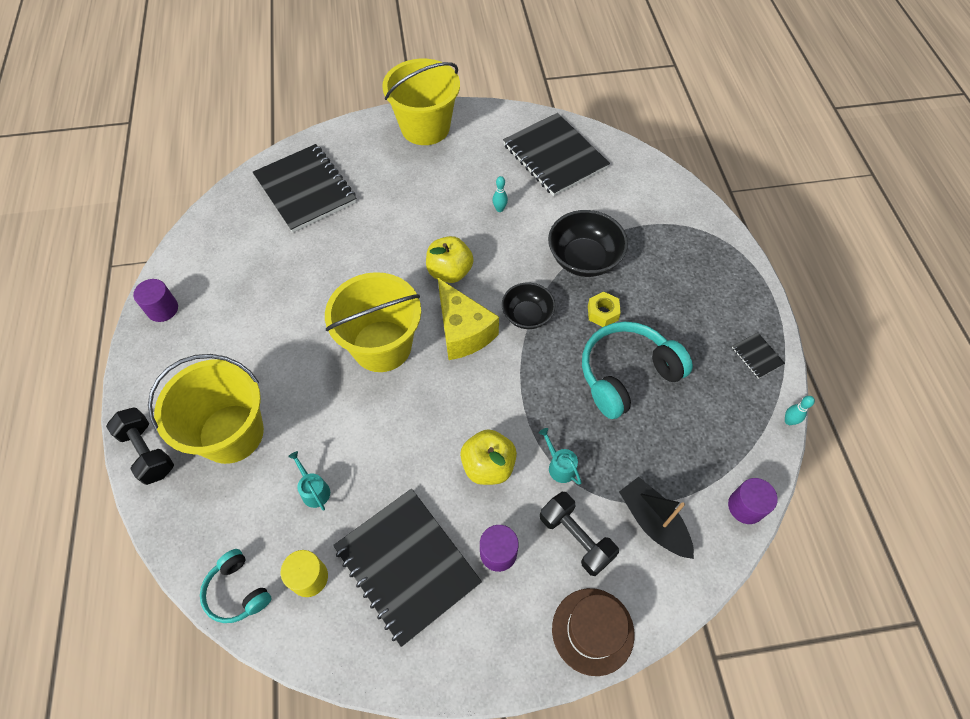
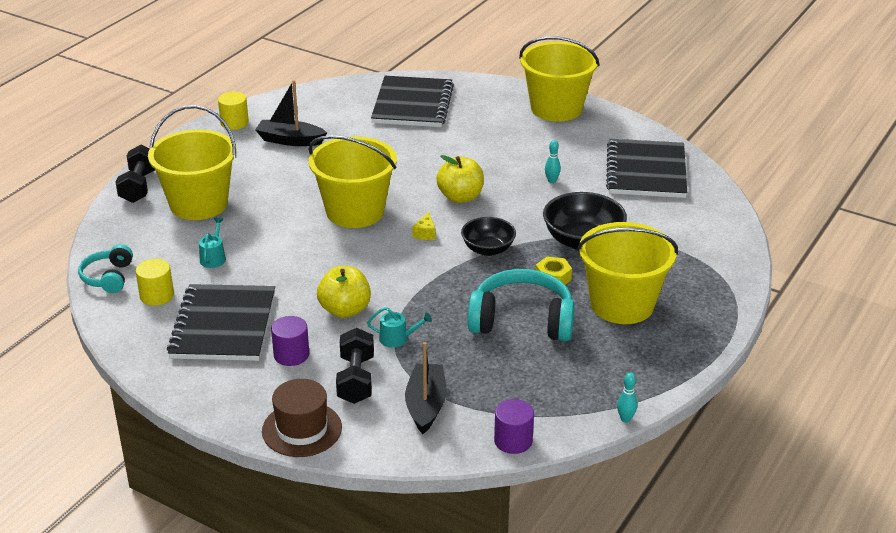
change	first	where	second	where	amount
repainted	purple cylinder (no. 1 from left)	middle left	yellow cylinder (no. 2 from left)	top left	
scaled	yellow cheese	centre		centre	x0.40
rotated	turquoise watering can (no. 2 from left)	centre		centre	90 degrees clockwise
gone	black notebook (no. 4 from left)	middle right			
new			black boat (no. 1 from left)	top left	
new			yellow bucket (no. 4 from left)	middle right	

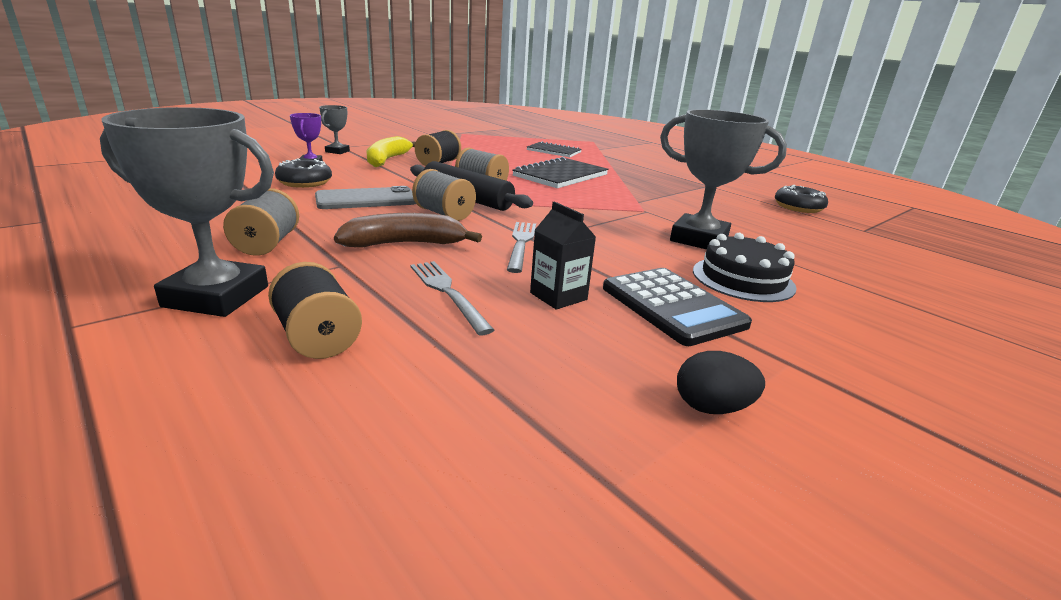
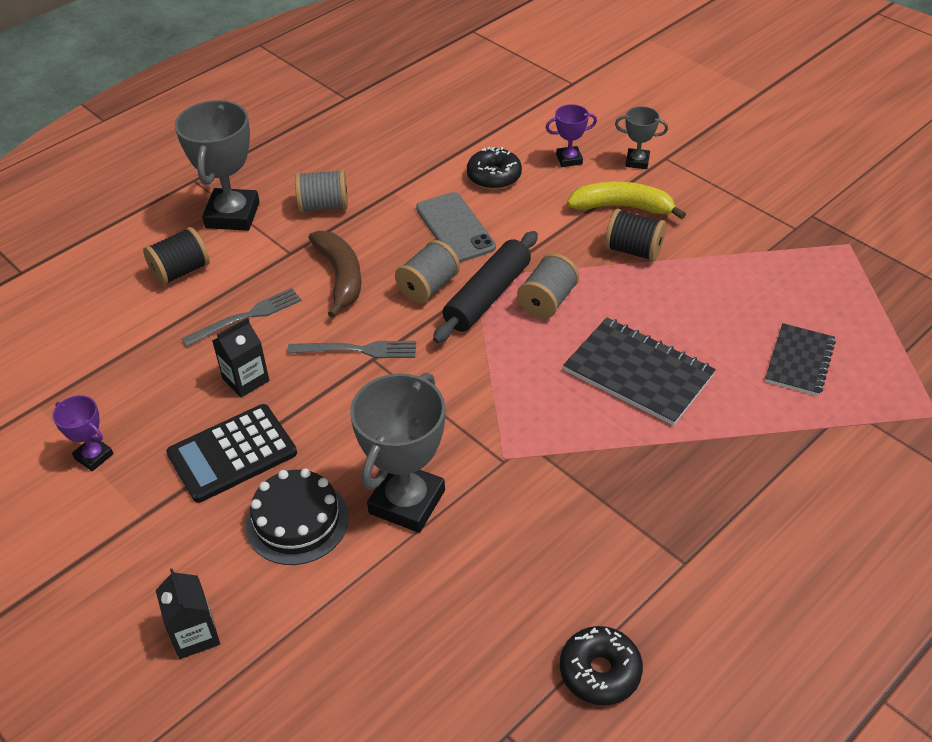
change	first	where	second	where	amount
swapped	black egg	middle right	purple trophy (no. 1 from left)	middle left	
new			black carton (no. 1 from left)	bottom left	

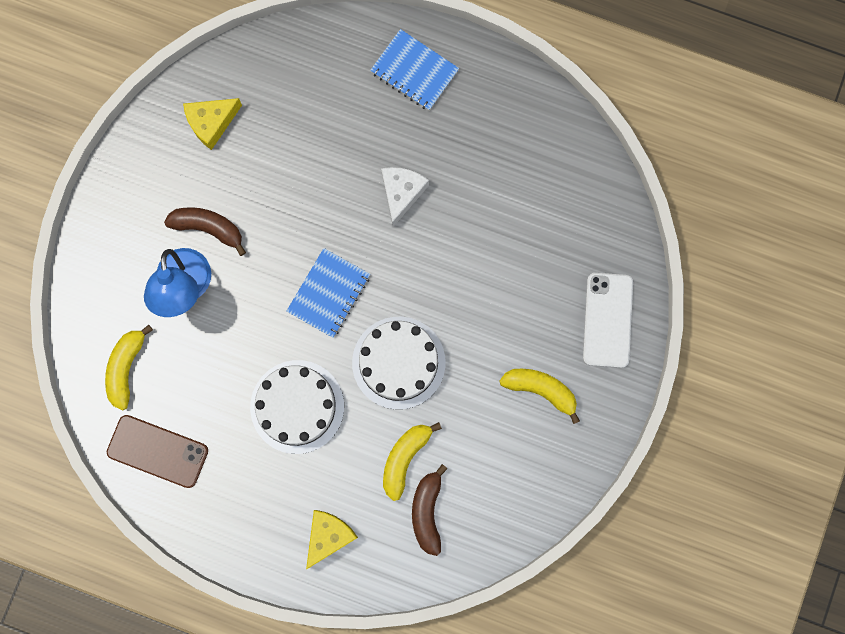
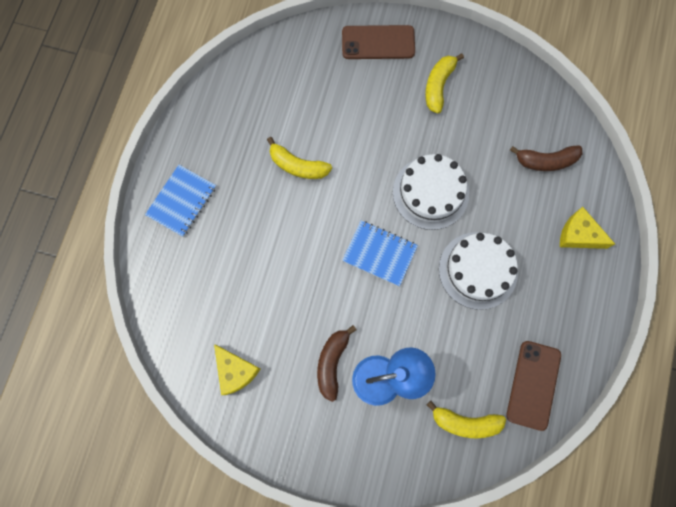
change	first	where	second	where	amount
gone	white cheese	top centre			
shifted	yellow banana (no. 2 from left in the first image)	bottom centre	yellow banana (no. 1 from left)	top centre	
repainted	white phone	middle right	brown phone (no. 1 from left)	top centre	

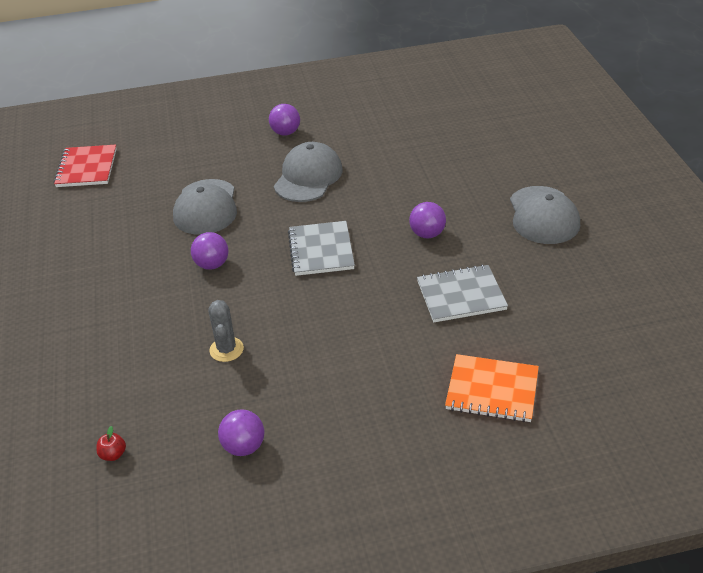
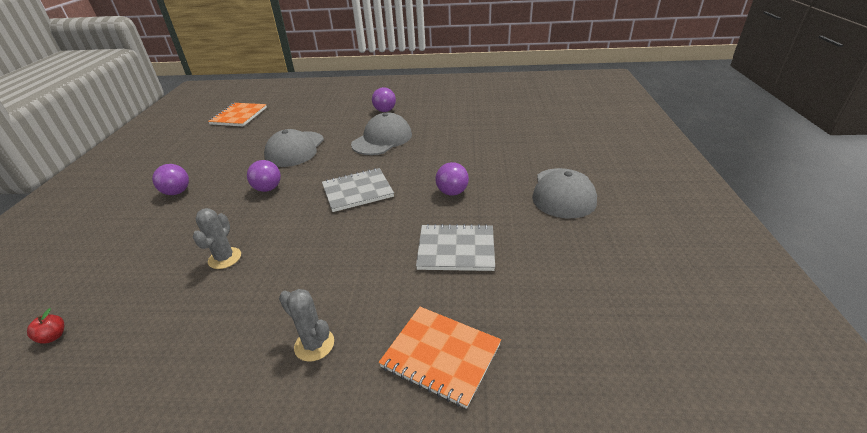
change	first	where	second	where	amount
repainted	red notebook	top left	orange notebook (no. 1 from left)	top left	
shifted	purple ball (no. 2 from left in the first image)	bottom centre	purple ball (no. 1 from left)	middle left	
rotated	grey notebook (no. 1 from left)	centre		centre	60 degrees clockwise
new			grey cactus (no. 2 from left)	bottom centre	

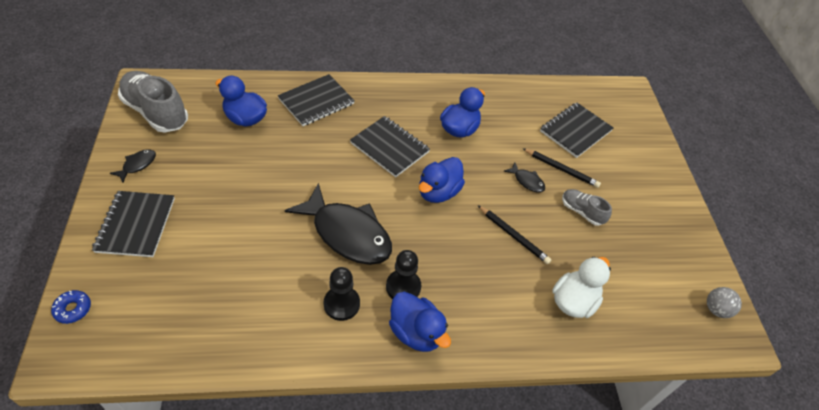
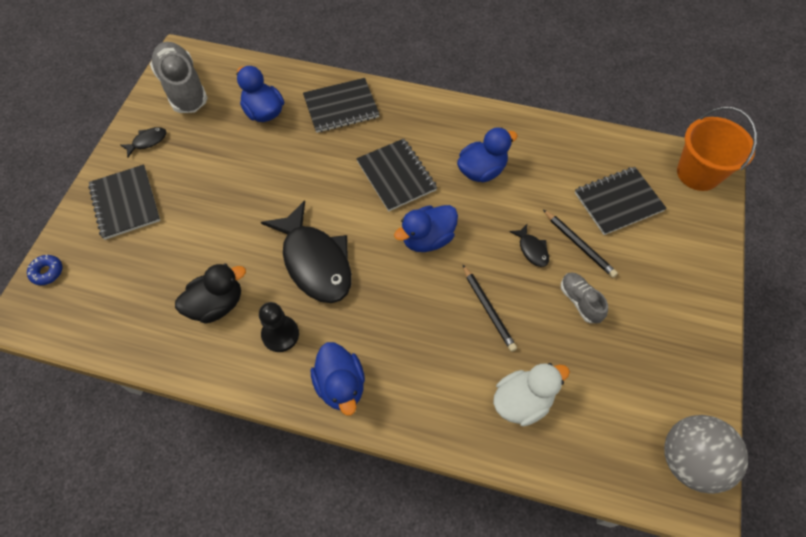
change	first	where	second	where	amount
rotated	black notebook (no. 1 from left)	middle left		middle left	45 degrees counterclockwise
gone	black pawn (no. 2 from left)	bottom centre			
scaled	grey ball	bottom right		bottom right	x1.98
new			black duck	middle left	
new			orange bucket	top right	

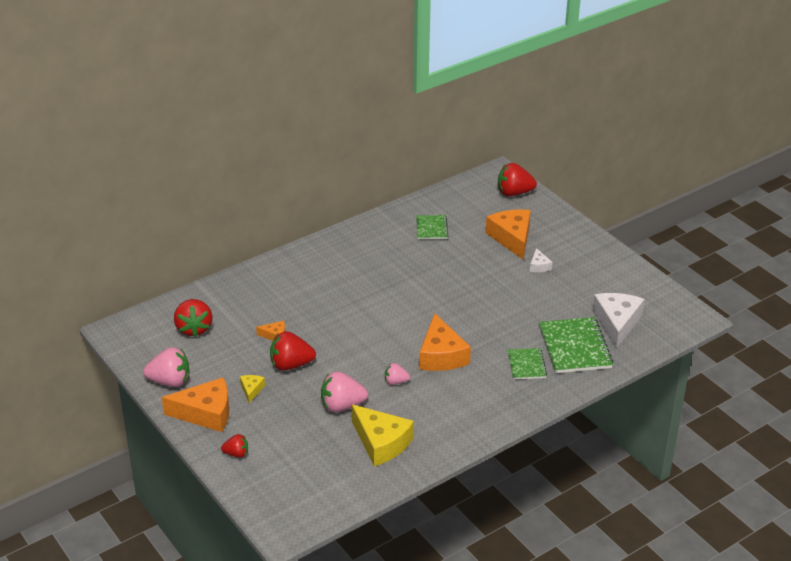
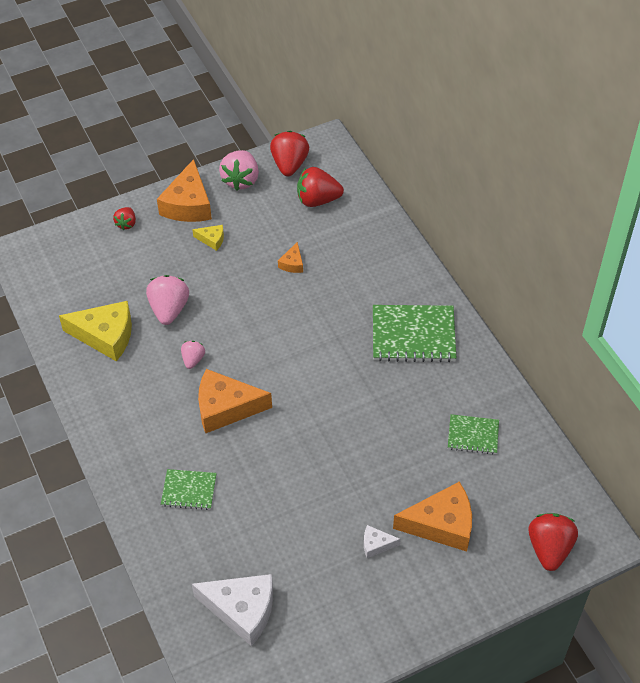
change	first	where	second	where	amount
shifted	red strawberry (no. 3 from left in the first image)	centre	red strawberry (no. 2 from left)	top centre	
rotated	yellow cheese (no. 2 from left in the first image)	bottom centre	yellow cheese (no. 1 from left)	middle left	135 degrees counterclockwise
shifted	green notebook (no. 3 from left in the first image)	middle right	green notebook (no. 2 from left)	centre	

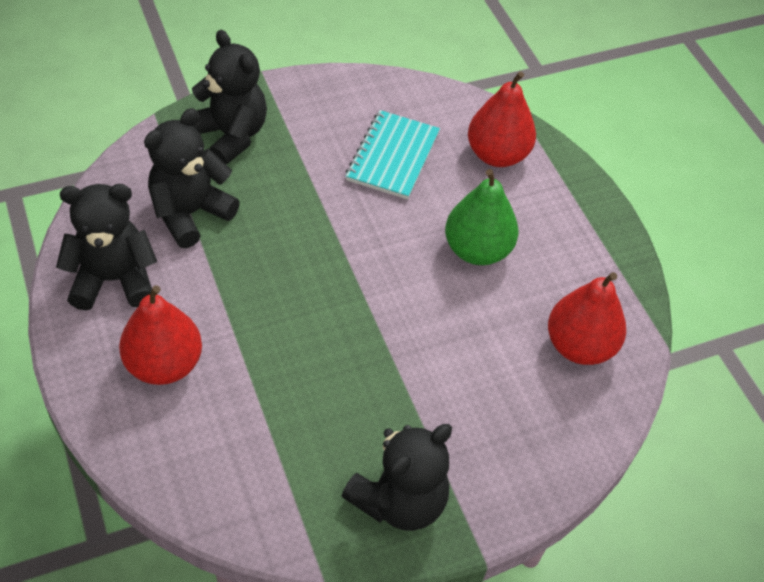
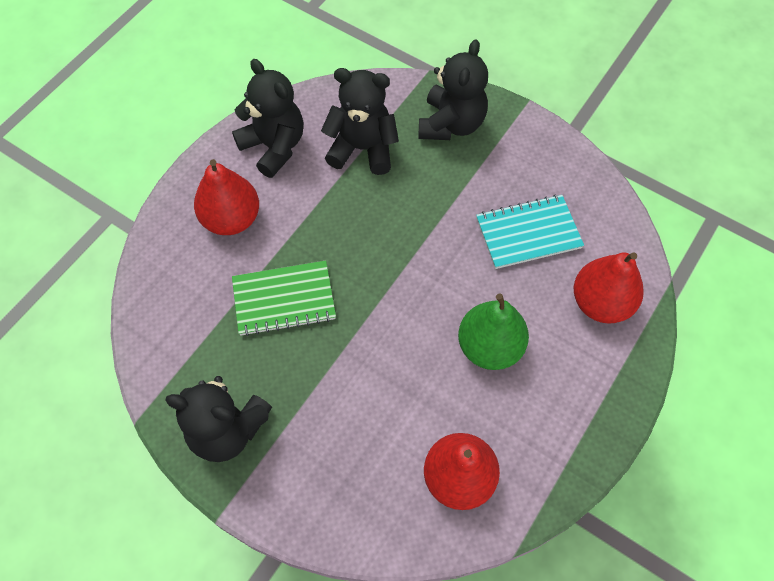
change	first	where	second	where	amount
new			green notebook	centre	

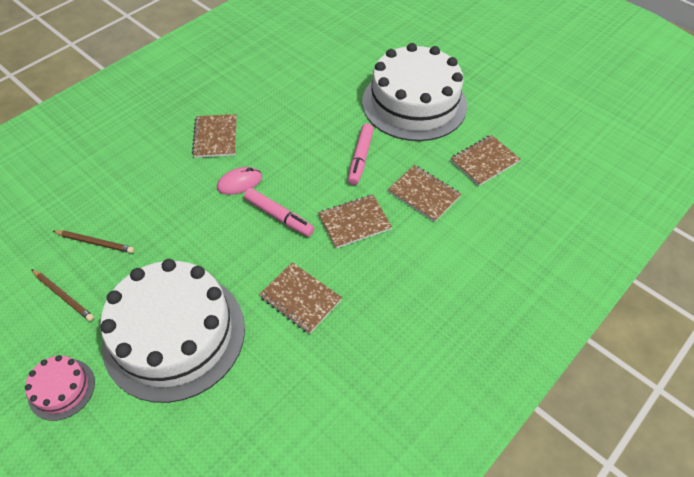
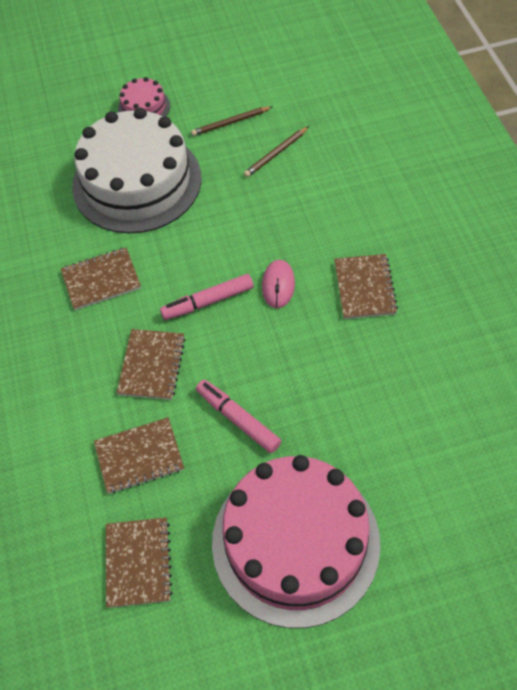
change	first	where	second	where	amount
rotated	brown notebook (no. 1 from left in the first image)	top left	brown notebook (no. 5 from left)	middle right	60 degrees clockwise
repainted	white cake (no. 2 from left)	top centre	pink cake (no. 2 from left)	bottom centre	

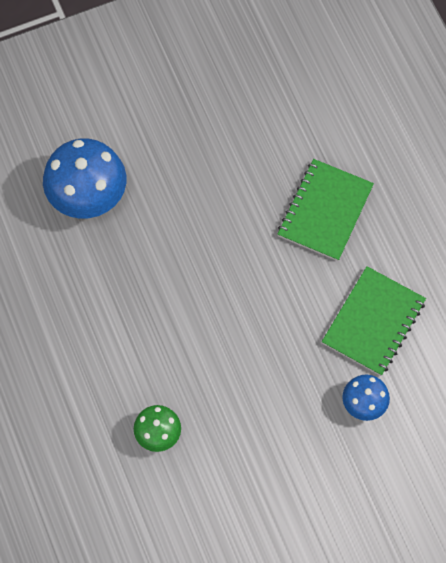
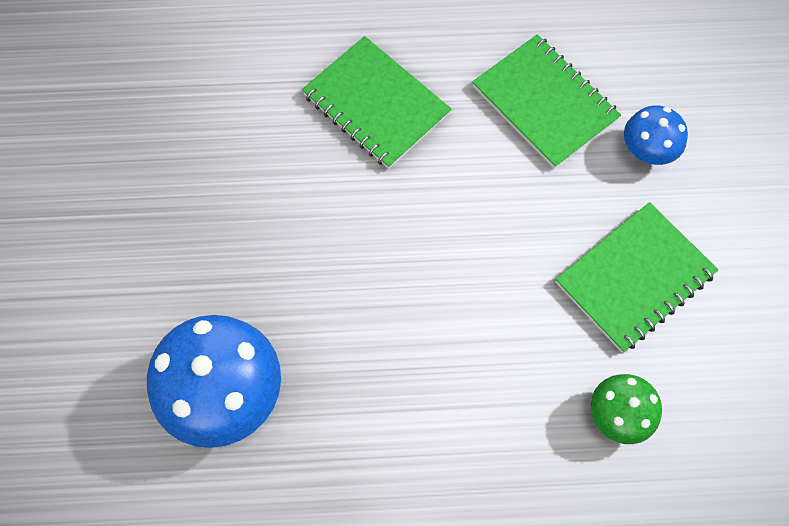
change	first	where	second	where	amount
new			green notebook (no. 3 from left)	middle right	

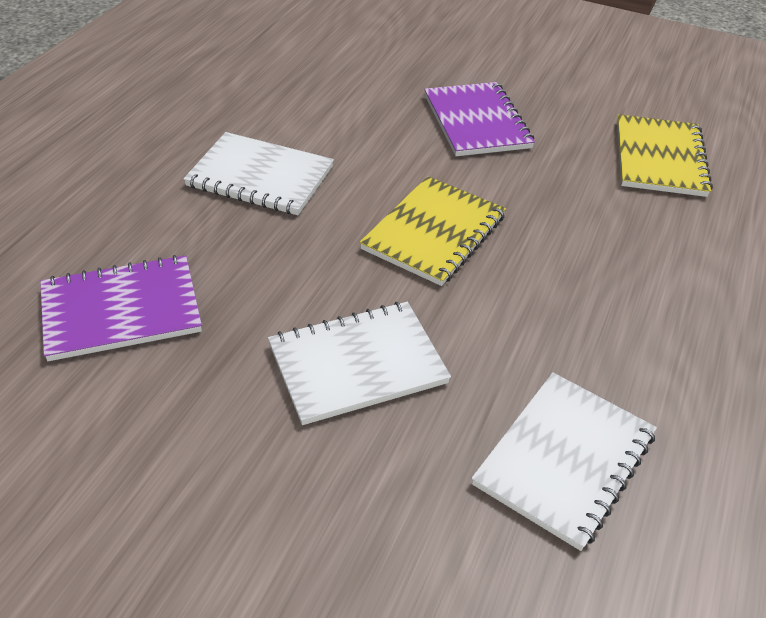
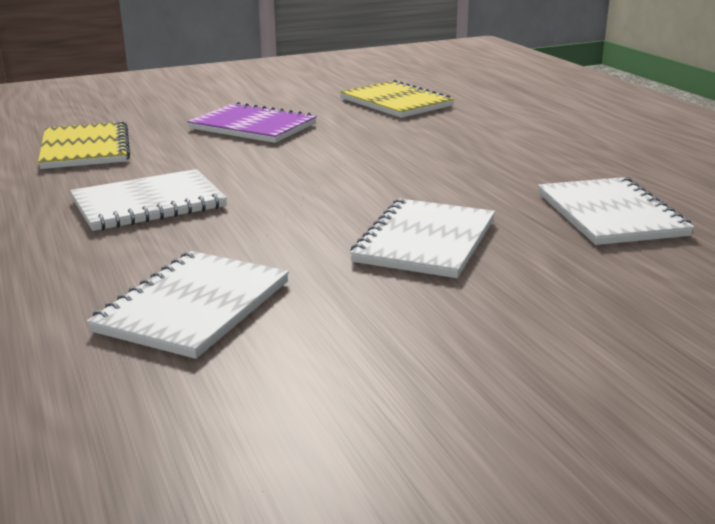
change	first	where	second	where	amount
repainted	purple notebook (no. 1 from left)	middle left	white notebook (no. 2 from left)	middle left	
shifted	yellow notebook (no. 1 from left)	centre		top left	

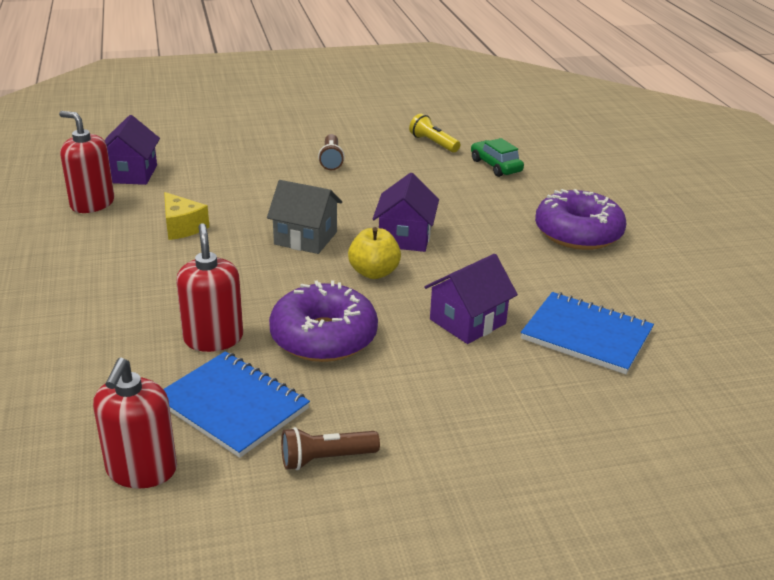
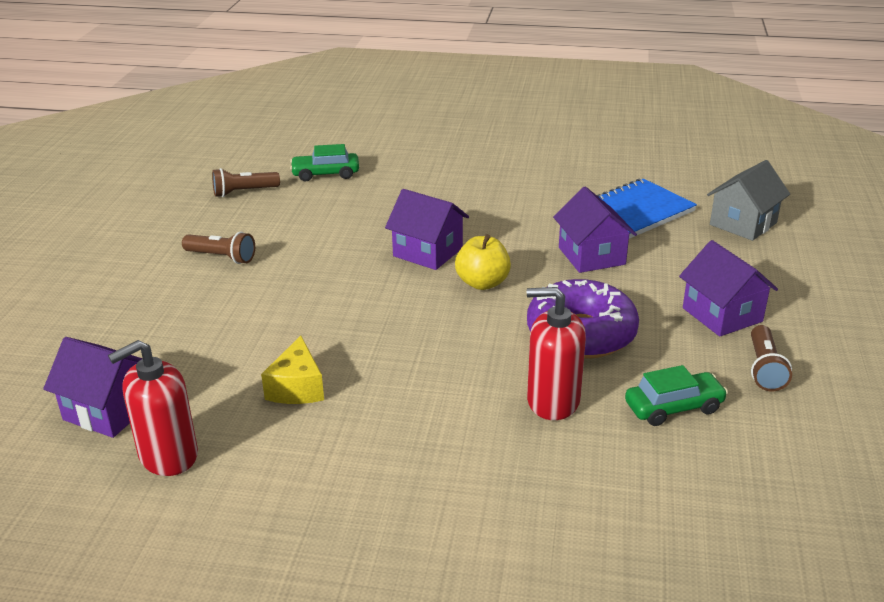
change	first	where	second	where	amount
gone	red soap dispenser (no. 2 from left)	bottom left			
rotated	yellow cheese	middle left		middle left	105 degrees clockwise
swapped	blue notebook (no. 1 from left)	bottom left	green car (no. 2 from left)	middle right	
shifted	grey house	centre		top right	
repainted	yellow flashlight	top centre	brown flashlight (no. 2 from left)	top left	
gone	purple donut (no. 2 from left)	middle right			
new			purple house (no. 4 from left)	middle right	

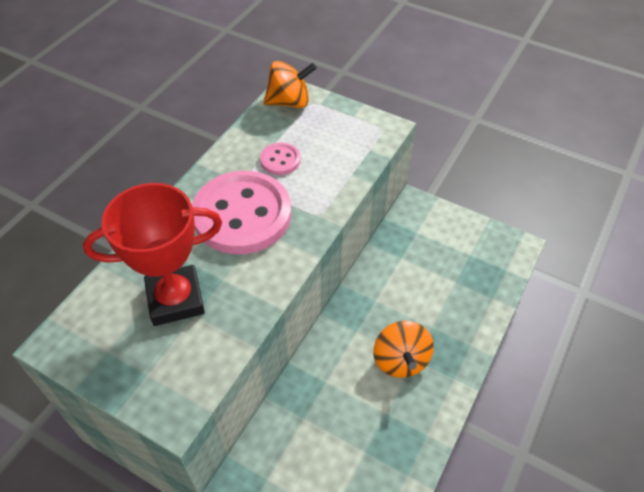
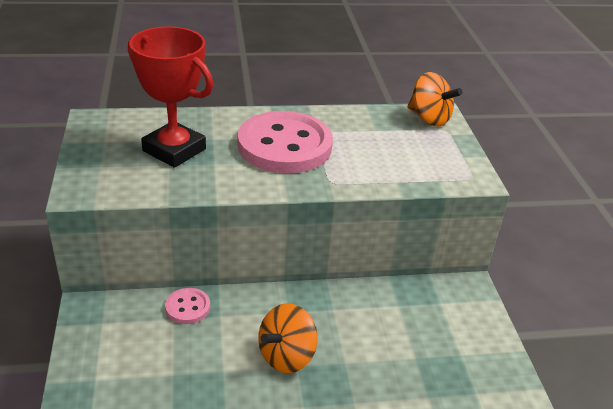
change	first	where	second	where	amount
shifted	pink button (no. 2 from left in the first image)	top centre	pink button (no. 1 from left)	bottom left	

